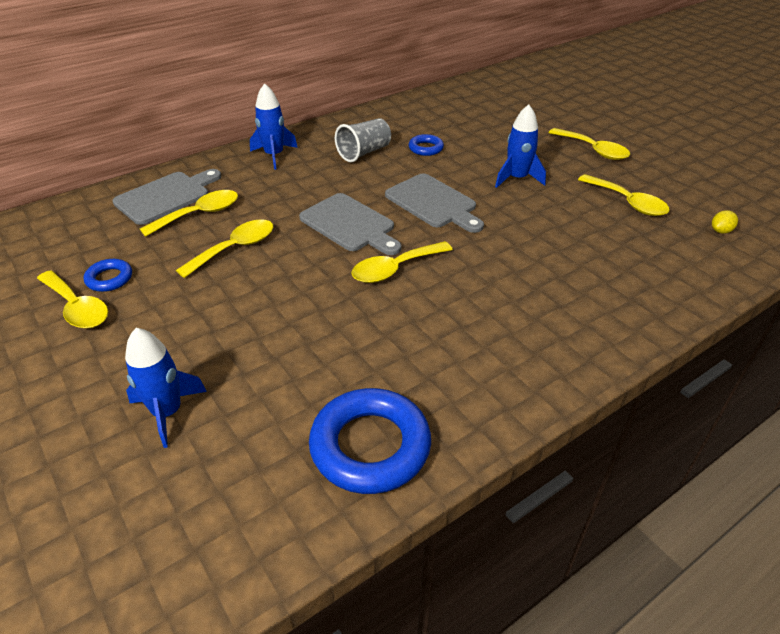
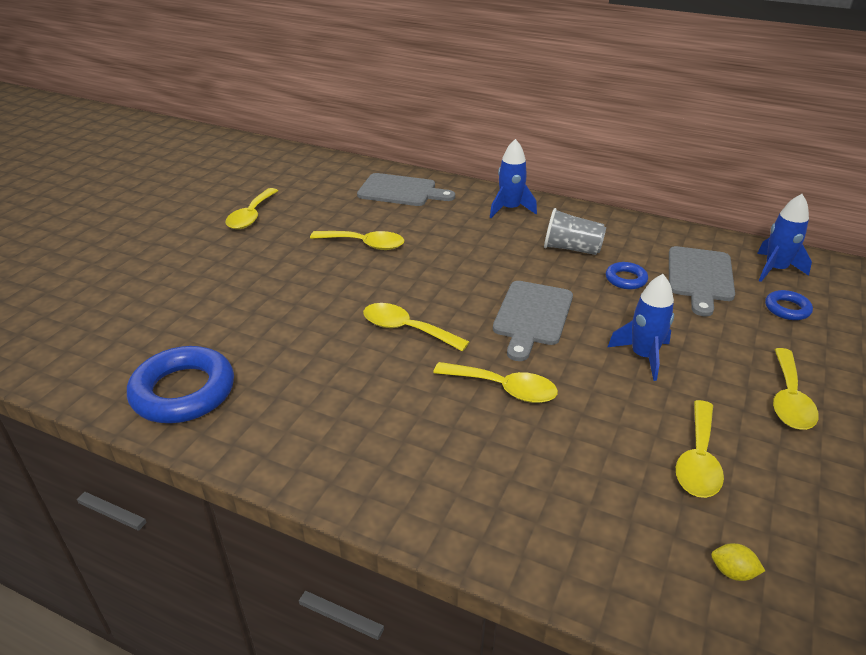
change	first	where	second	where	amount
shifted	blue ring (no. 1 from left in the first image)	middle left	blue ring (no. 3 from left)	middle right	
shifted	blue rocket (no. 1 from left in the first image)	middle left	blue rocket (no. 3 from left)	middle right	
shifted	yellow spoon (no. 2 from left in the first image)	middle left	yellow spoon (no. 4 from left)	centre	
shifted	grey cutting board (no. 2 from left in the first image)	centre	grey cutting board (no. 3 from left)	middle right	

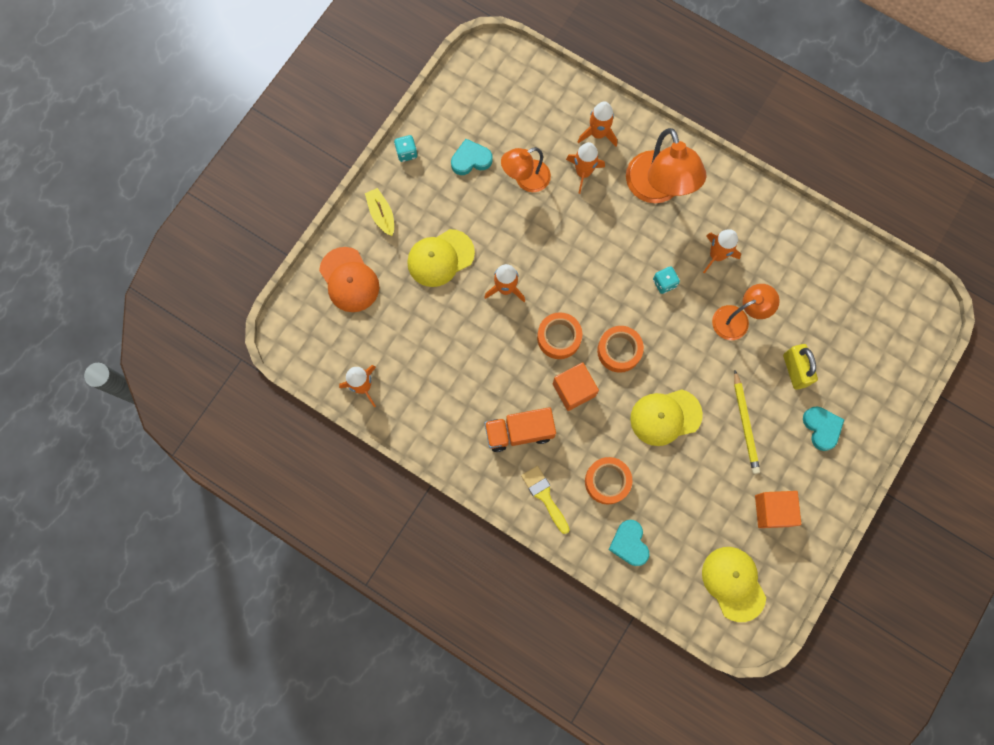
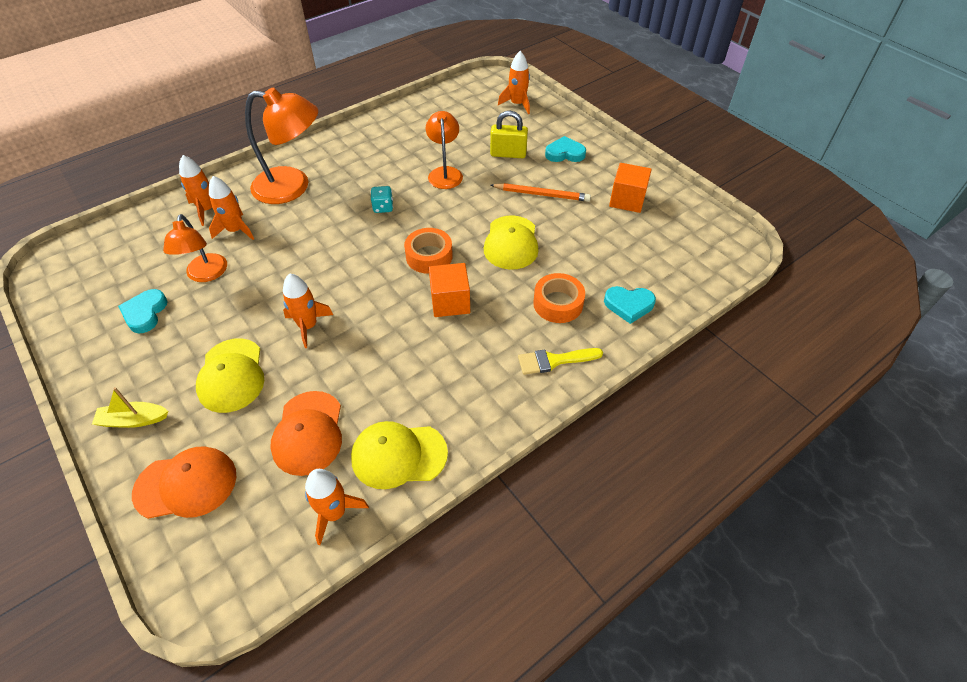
change	first	where	second	where	amount
gone	turquoise dice (no. 1 from left)	top centre			
gone	orange truck	centre			
gone	orange tape (no. 1 from left)	centre			
shifted	yellow cap (no. 3 from left in the first image)	bottom right	yellow cap (no. 2 from left)	bottom centre	
shifted	orange rocket (no. 5 from left)	middle right		top centre	
repainted	yellow pencil	middle right	orange pencil	top centre	
new			orange cap (no. 2 from left)	middle left	

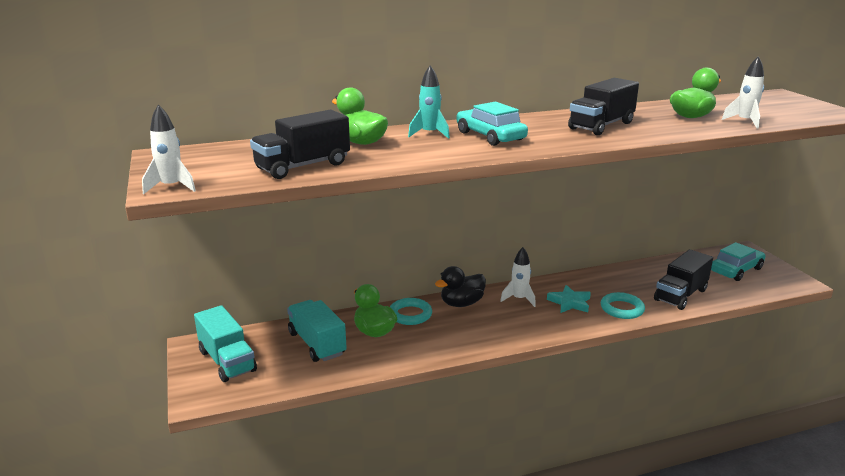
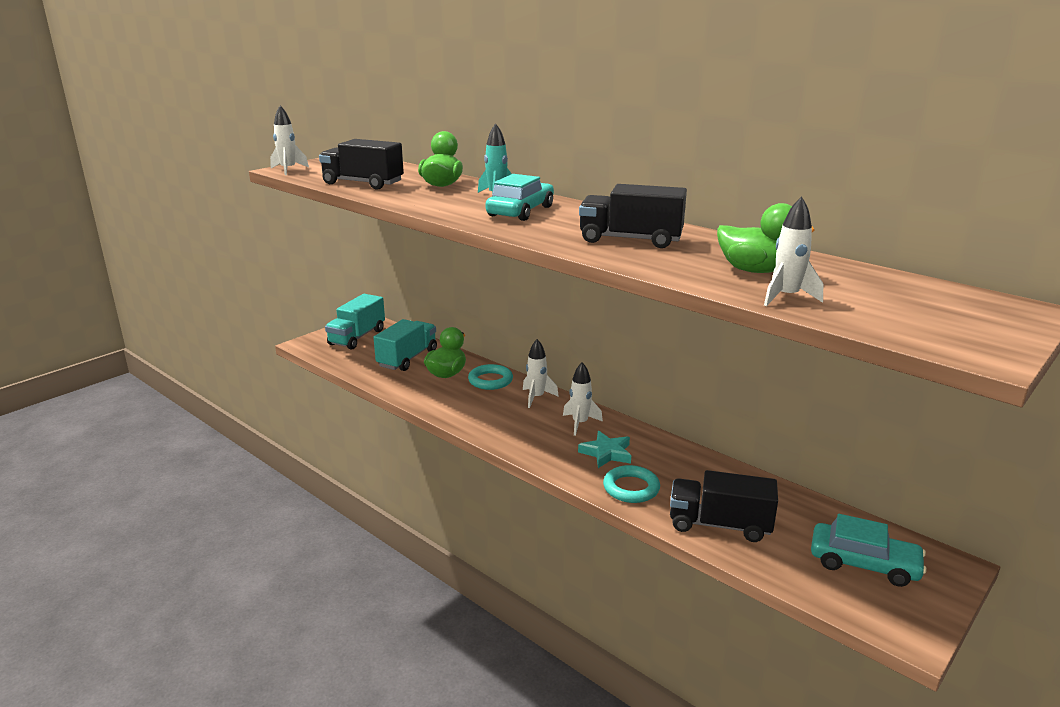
change	first	where	second	where	amount
swapped	black duck	centre	white rocket (no. 2 from left)	centre	

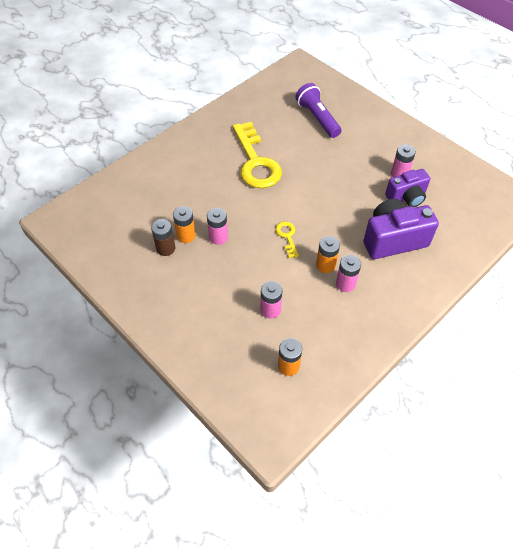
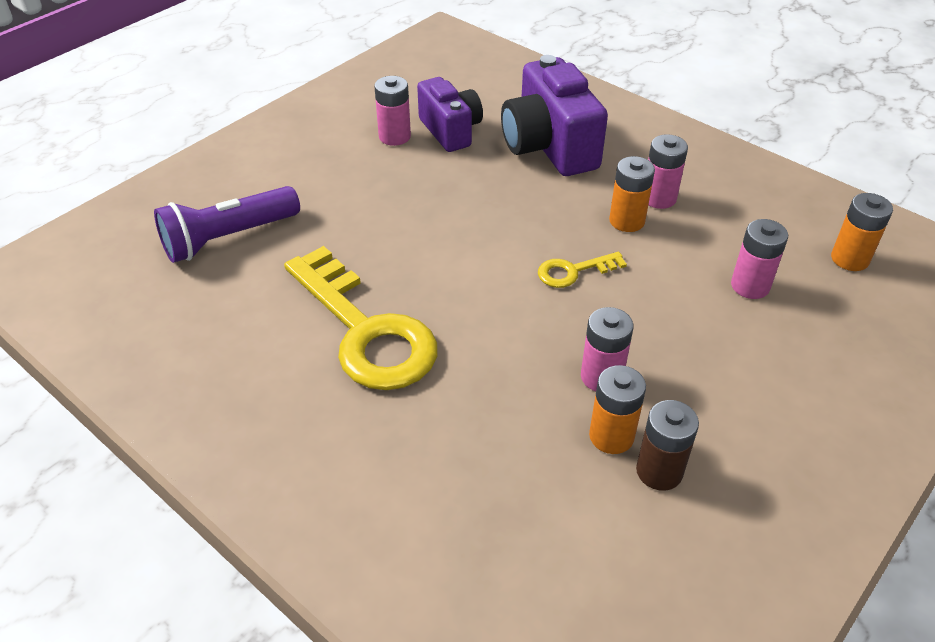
change	first	where	second	where	amount
rotated	yellow key (no. 1 from left)	top centre		centre	75 degrees clockwise

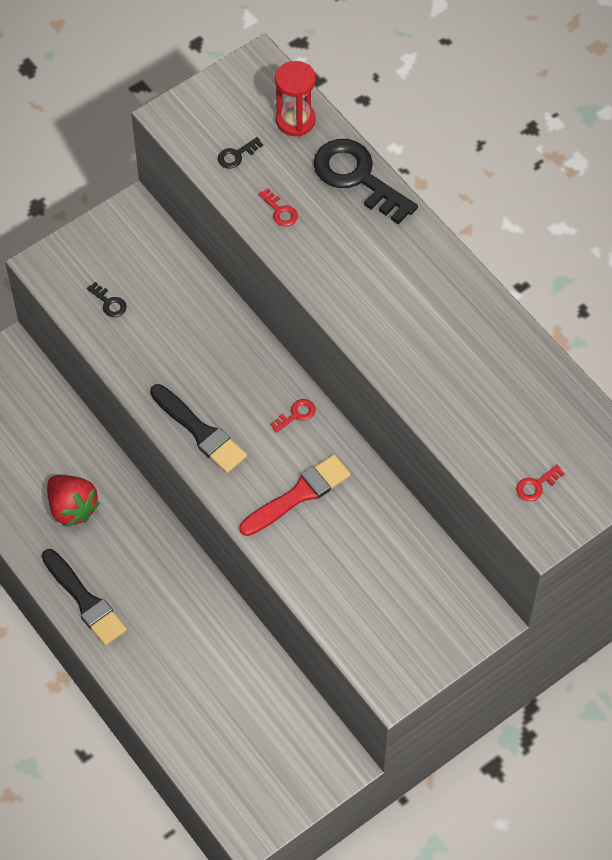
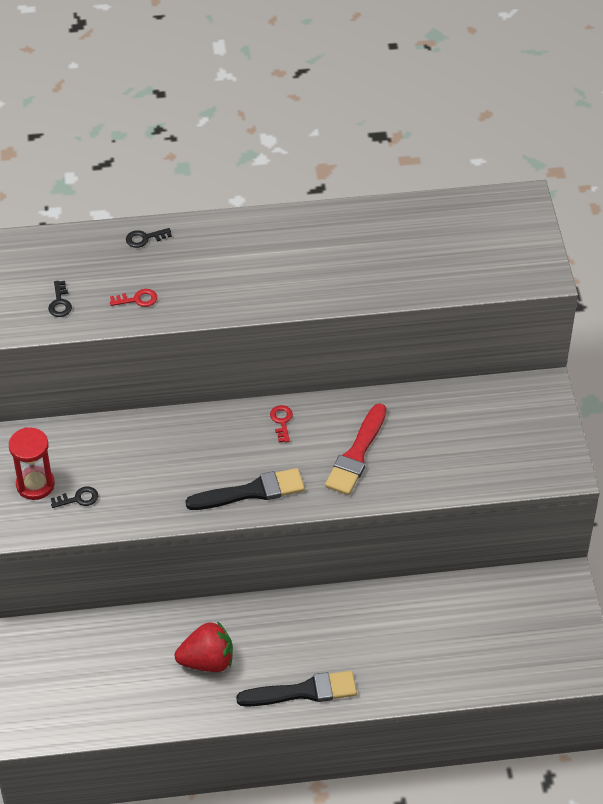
change	first	where	second	where	amount
rotated	red brush	centre		centre	150 degrees counterclockwise
shifted	red hourglass	top centre		middle left	
scaled	black key (no. 3 from left)	top centre		top left	x0.41
gone	red key (no. 3 from left)	middle right			

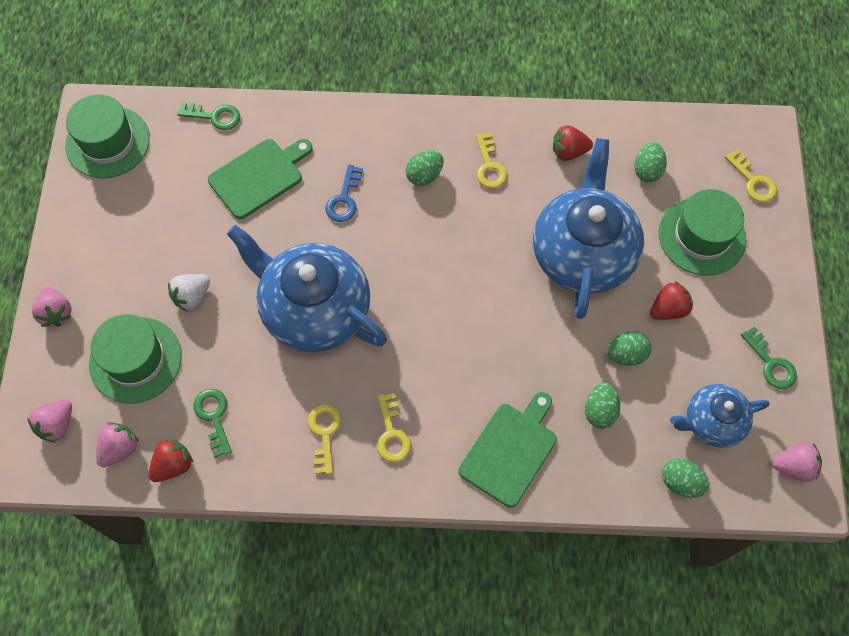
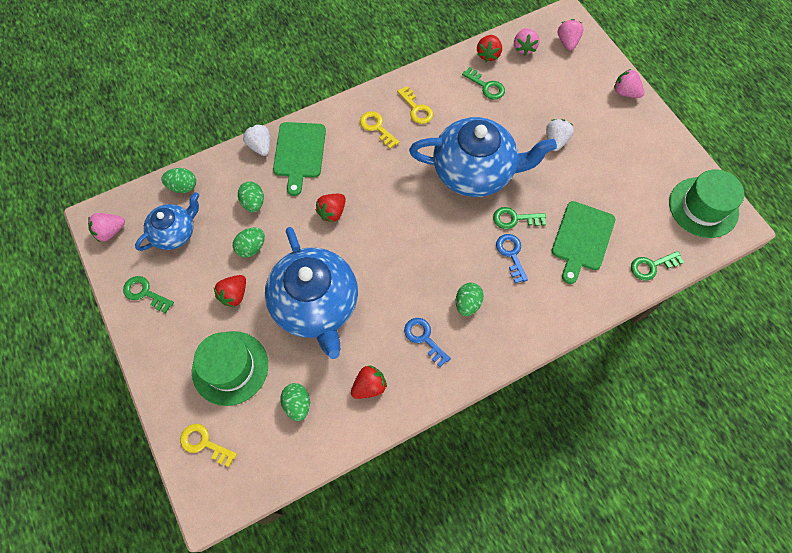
change	first	where	second	where	amount
gone	green hat (no. 2 from left)	middle left			
repainted	yellow key (no. 3 from left)	top centre	blue key (no. 1 from left)	centre	
new			white strawberry (no. 1 from left)	top left	
new			red strawberry (no. 2 from left)	centre	
new			green key (no. 3 from left)	centre	

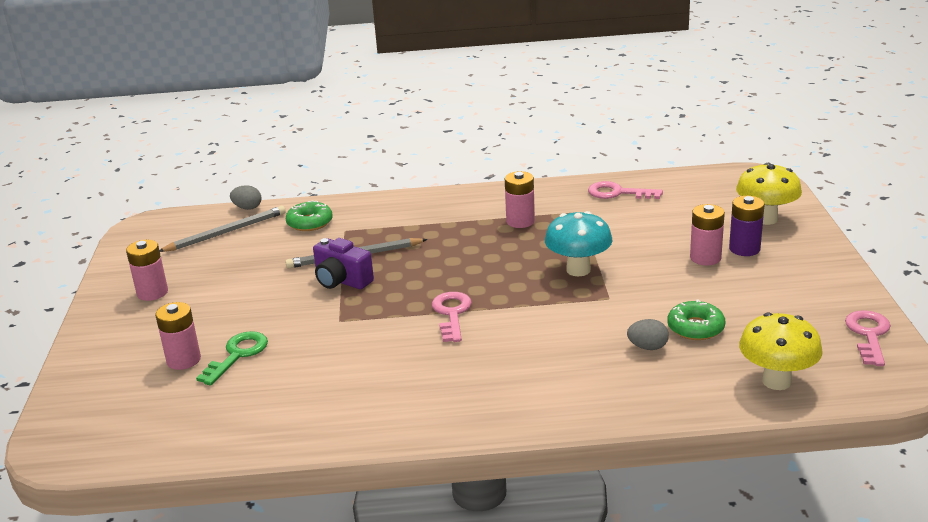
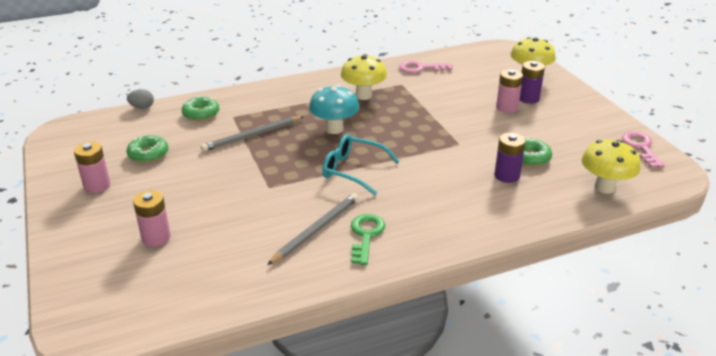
change	first	where	second	where	amount
shifted	grey pencil (no. 1 from left in the first image)	middle left	grey pencil (no. 2 from left)	centre	
shifted	green key	bottom left		bottom centre	
gone	purple camera	centre			
swapped	pink key (no. 1 from left)	centre	turquoise glasses	centre	
swapped	pink battery (no. 3 from left)	centre	yellow mushroom (no. 1 from left)	top centre	
shifted	turquoise mushroom	centre		top centre	
swapped	grey egg (no. 2 from left)	middle right	purple battery (no. 1 from left)	middle right	
new			green donut (no. 1 from left)	middle left	

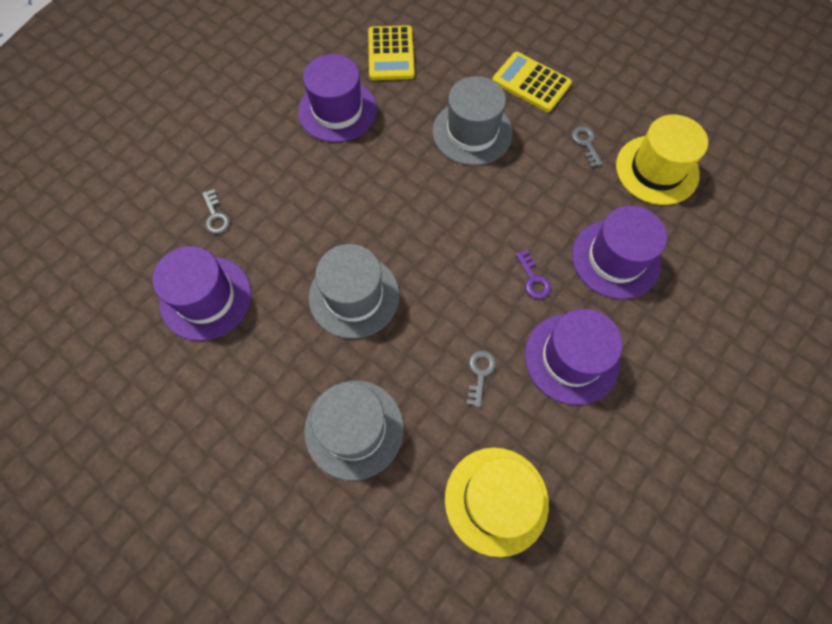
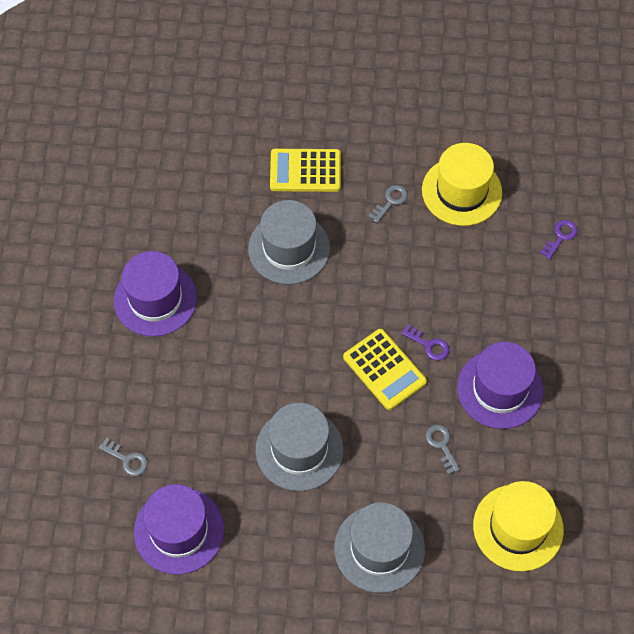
change	first	where	second	where	amount
shifted	yellow calculator (no. 1 from left in the first image)	top centre	yellow calculator (no. 2 from left)	centre	
rotated	grey key (no. 3 from left in the first image)	top right	grey key (no. 2 from left)	top centre	90 degrees clockwise
gone	purple hat (no. 4 from left)	middle right			
new			purple key (no. 2 from left)	middle right	

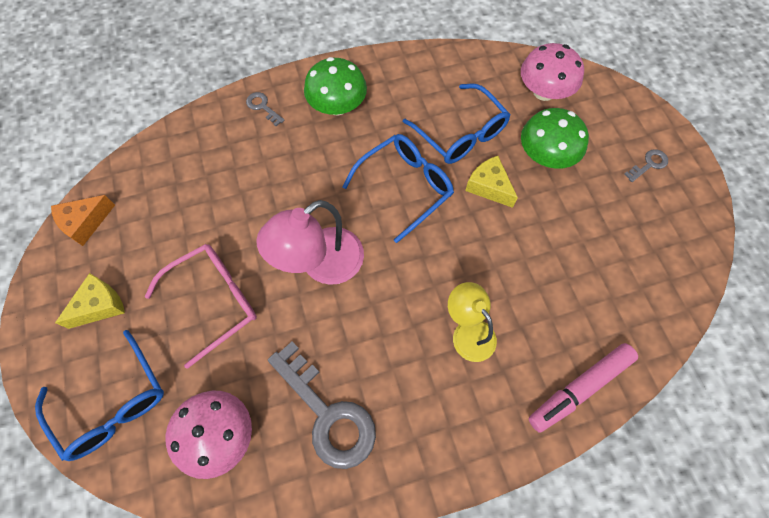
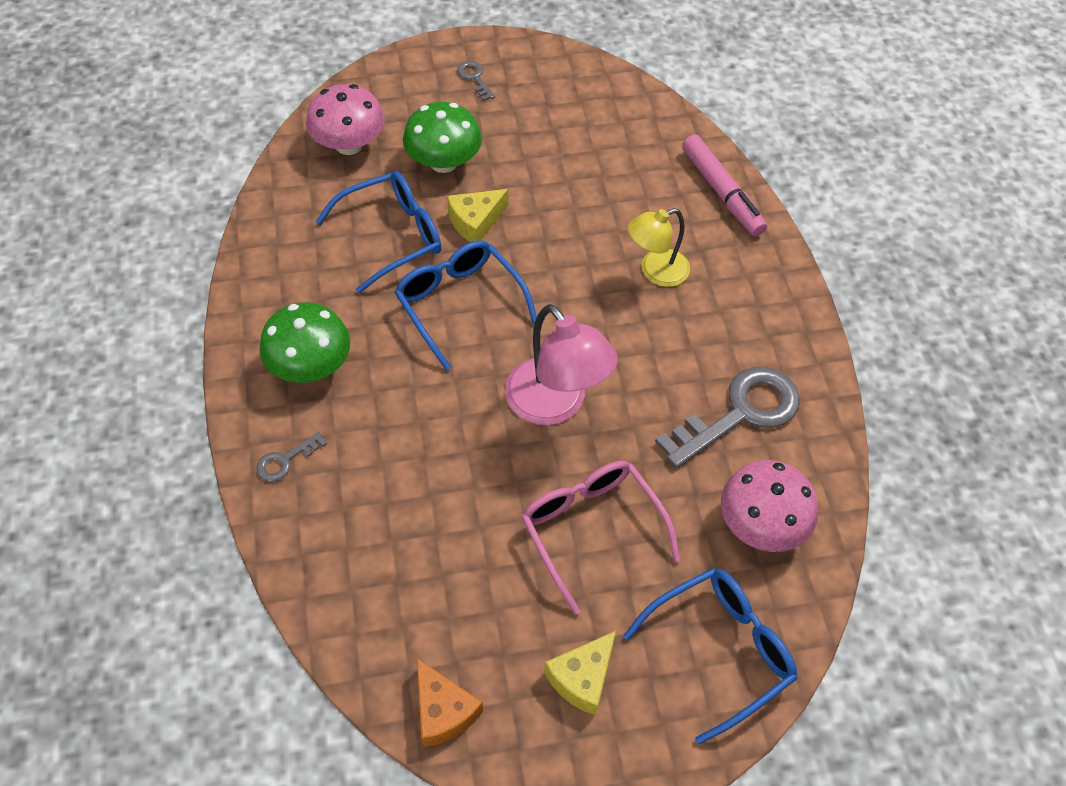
change	first	where	second	where	amount
rotated	yellow cheese (no. 1 from left in the first image)	middle left	yellow cheese (no. 2 from left)	bottom centre	105 degrees counterclockwise

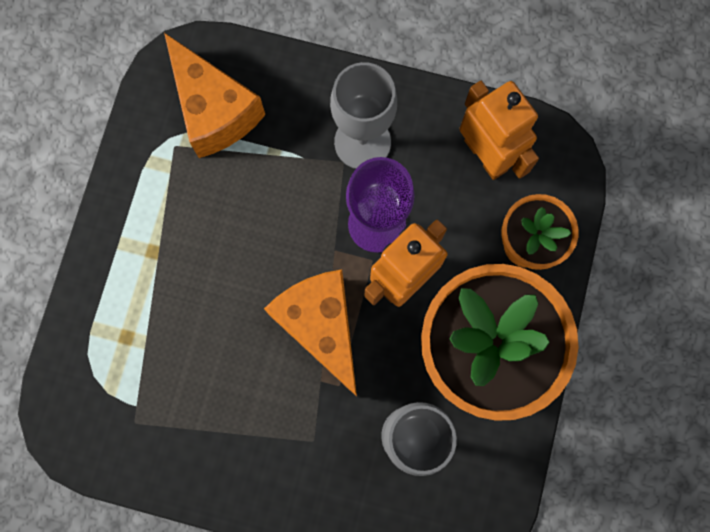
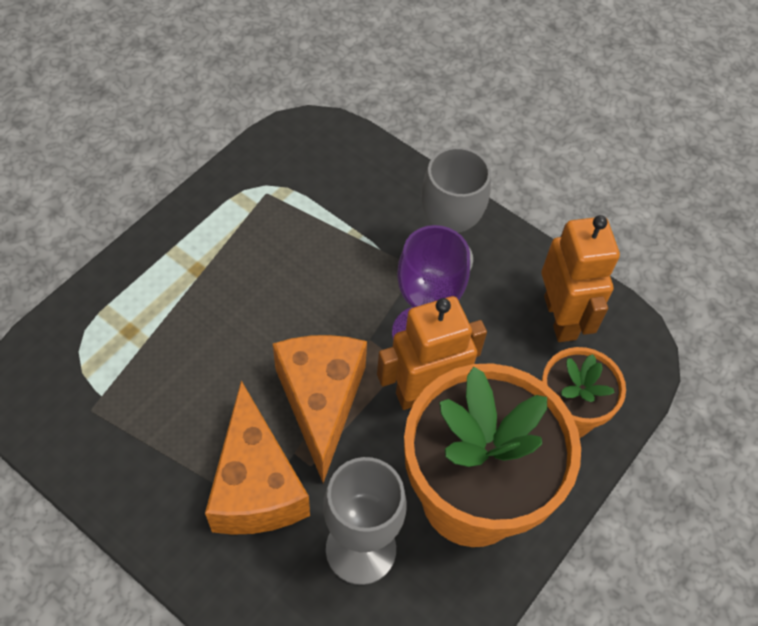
change	first	where	second	where	amount
shifted	orange cheese (no. 1 from left)	top left		bottom centre	

